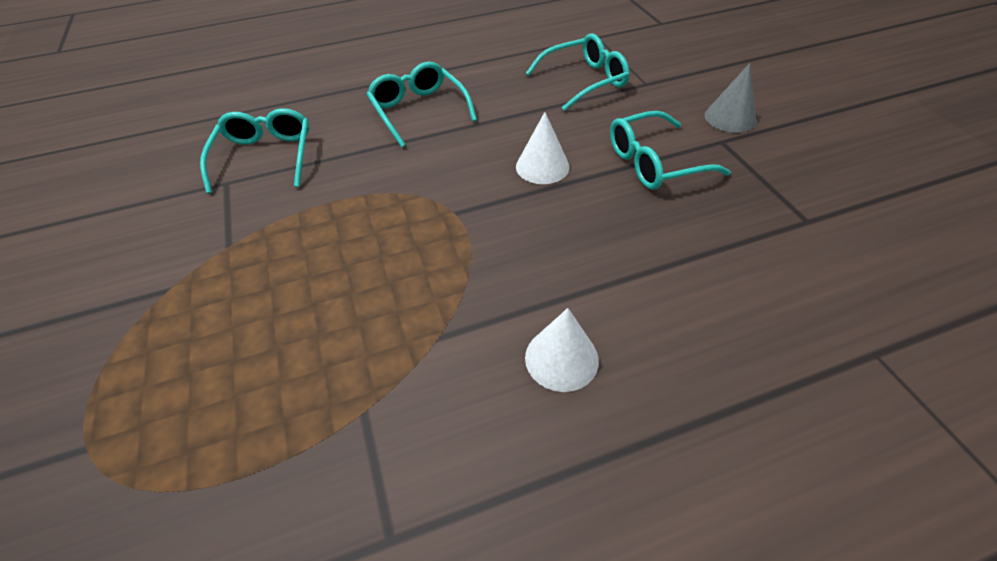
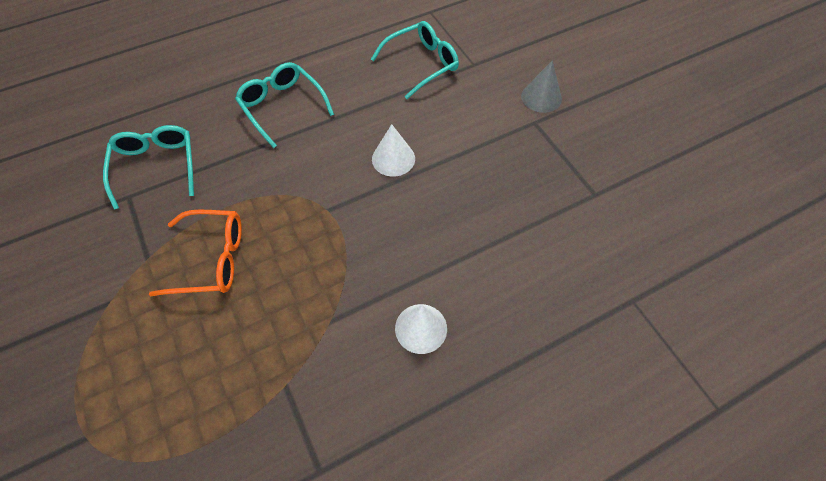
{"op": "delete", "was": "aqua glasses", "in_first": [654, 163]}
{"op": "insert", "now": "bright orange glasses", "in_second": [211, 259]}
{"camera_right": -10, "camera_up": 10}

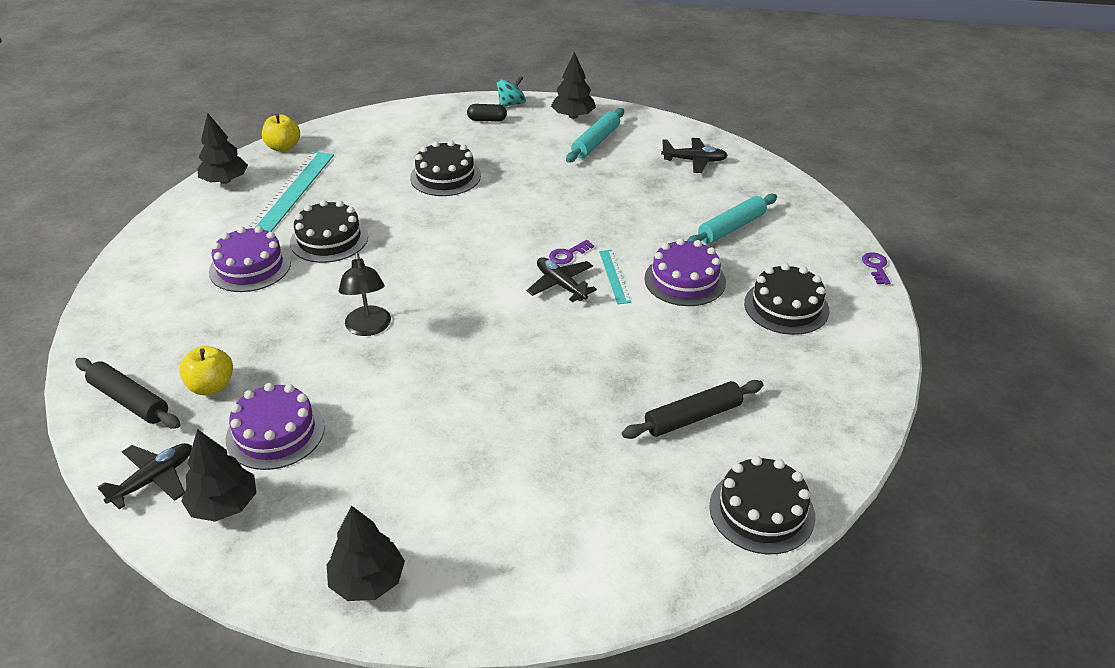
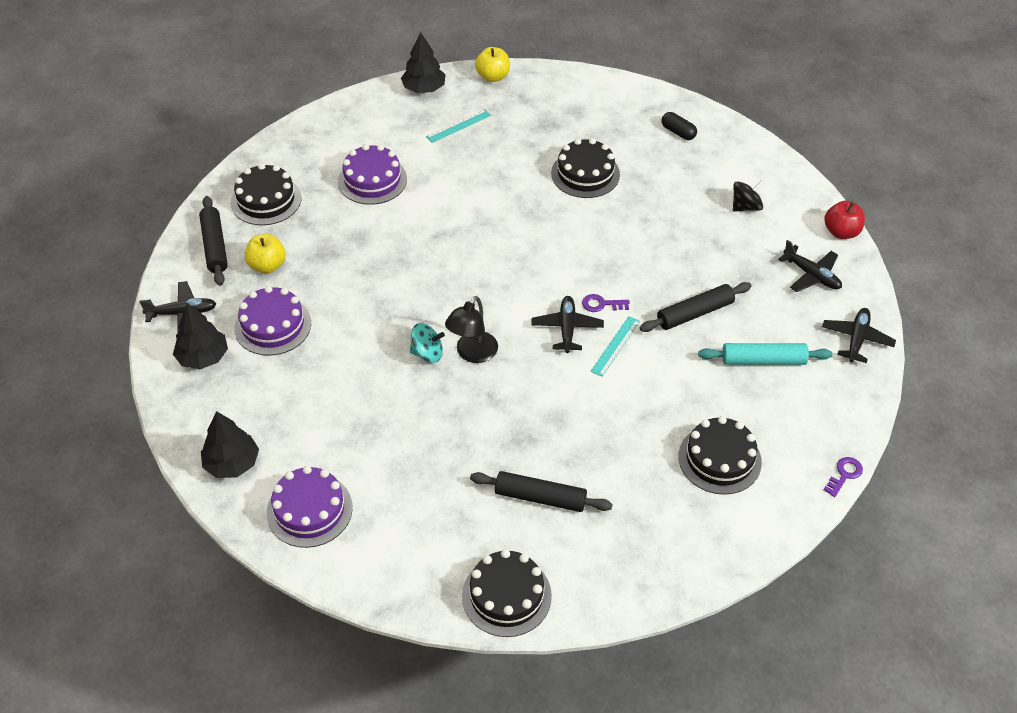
{"op": "delete", "was": "ebony toy tree", "in_first": [573, 116]}
{"op": "move", "was": "aqua toy top", "in_first": [511, 104], "in_second": [427, 353]}
{"op": "replace", "was": "aqua pastry roller", "now": "ebony toy top", "in_first": [596, 142], "in_second": [745, 207]}
{"op": "resize", "was": "aqua ruler", "in_first": [291, 192], "in_second": [458, 126], "ratio": 0.5}
{"op": "move", "was": "ebony gateau", "in_first": [329, 239], "in_second": [266, 200]}
{"op": "move", "was": "violet gateau", "in_first": [685, 280], "in_second": [309, 510]}
{"op": "move", "was": "ebony lamp", "in_first": [368, 328], "in_second": [472, 354]}
{"op": "insert", "now": "crimson toy apple", "in_second": [841, 232]}
{"op": "insert", "now": "ebony pastry roller", "in_second": [695, 313]}
{"op": "insert", "now": "ebony aeroplane", "in_second": [856, 339]}
{"camera_right": 40, "camera_up": 10}

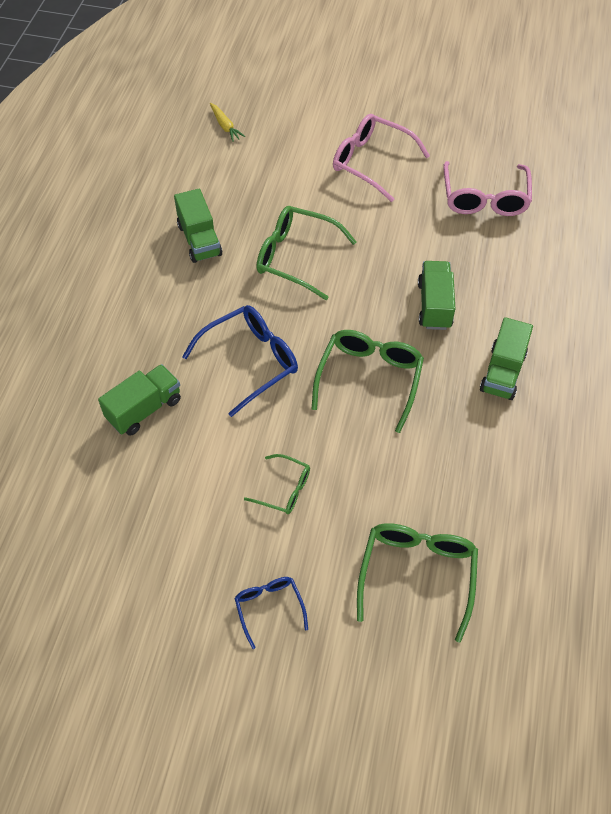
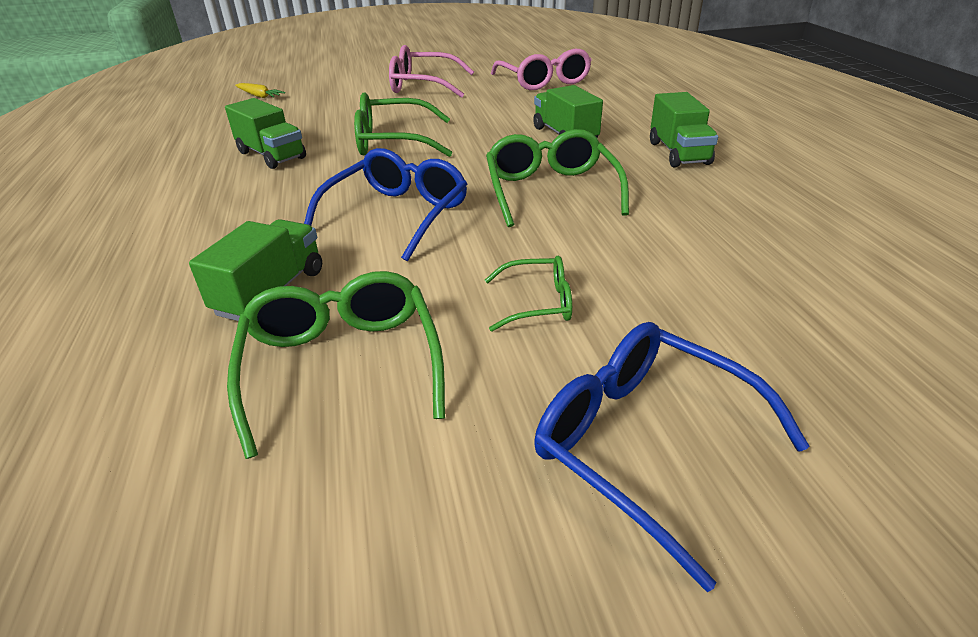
{"op": "move", "was": "green glasses", "in_first": [417, 575], "in_second": [342, 366]}
{"op": "resize", "was": "cobalt glasses", "in_first": [269, 608], "in_second": [645, 444], "ratio": 1.78}
{"camera_right": -25, "camera_up": -20}

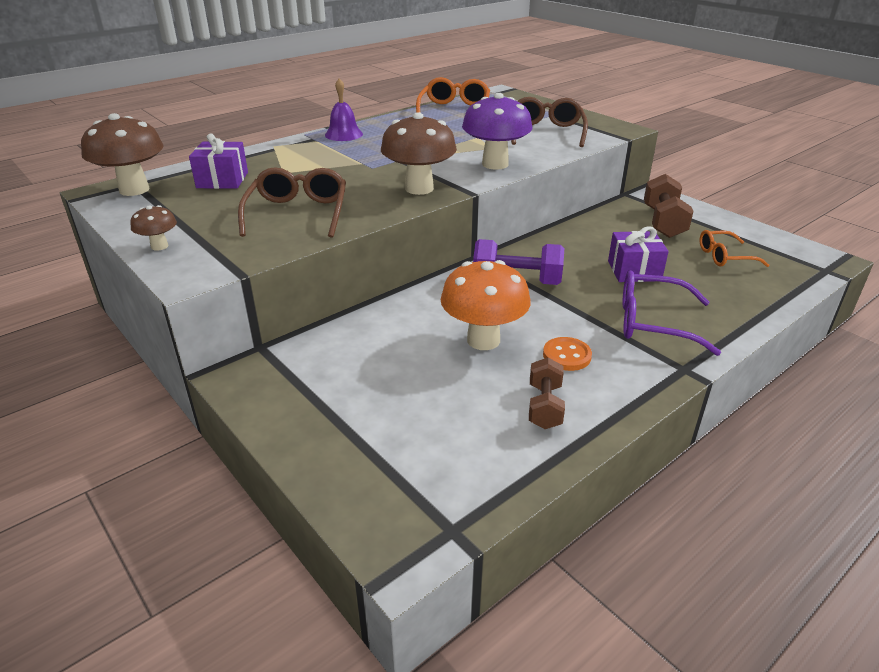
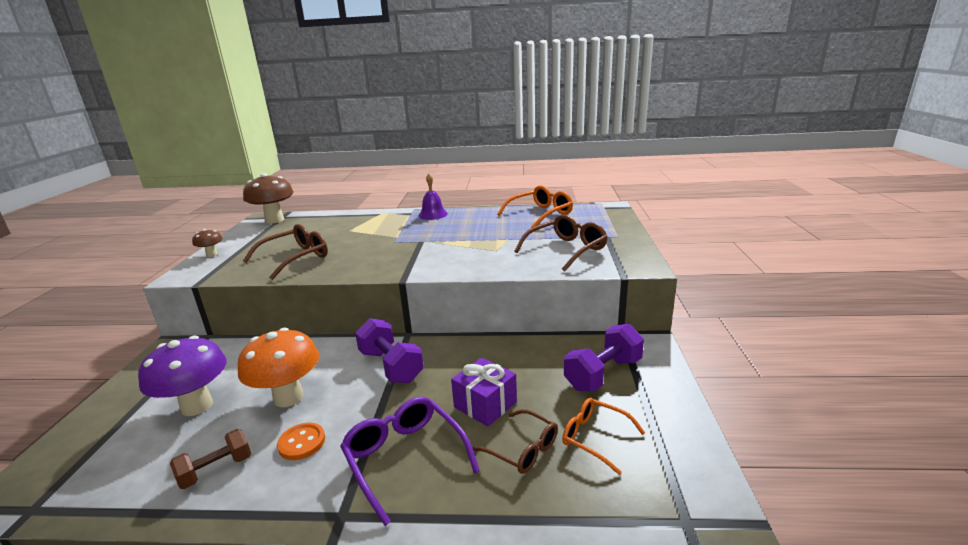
{"op": "move", "was": "violet fungus", "in_first": [495, 164], "in_second": [197, 406]}
{"op": "delete", "was": "dark brown fungus", "in_first": [419, 188]}
{"op": "delete", "was": "violet wrapped gift", "in_first": [222, 180]}
{"op": "recolor", "was": "dark brown free weight", "now": "violet free weight", "in_first": [663, 222], "in_second": [603, 374]}
{"op": "insert", "now": "dark brown glasses", "in_second": [523, 449]}
{"camera_right": 45, "camera_up": -10}

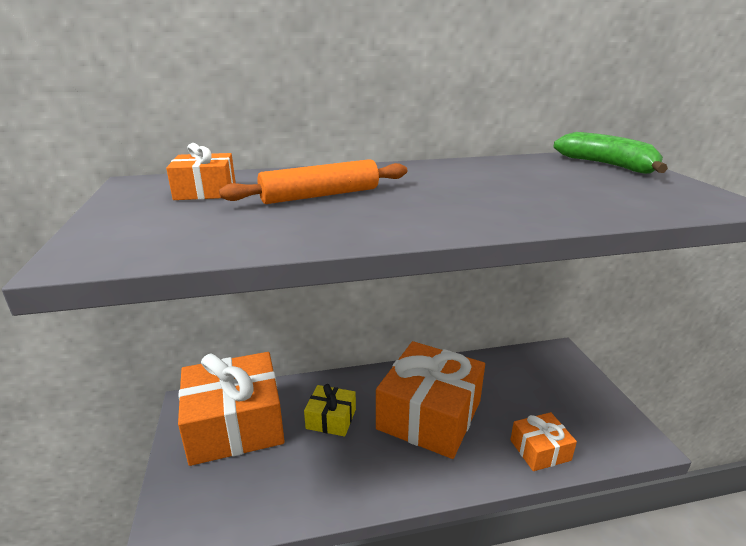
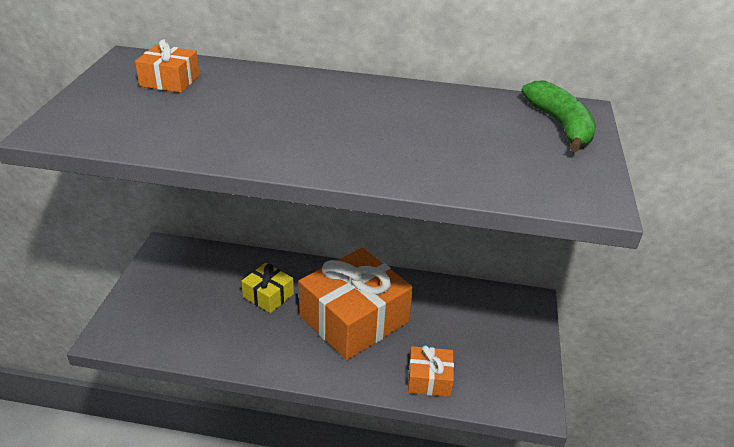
{"op": "delete", "was": "bright orange pastry roller", "in_first": [320, 195]}
{"op": "delete", "was": "bright orange wrapped gift", "in_first": [235, 424]}
{"camera_right": 20, "camera_up": 10}

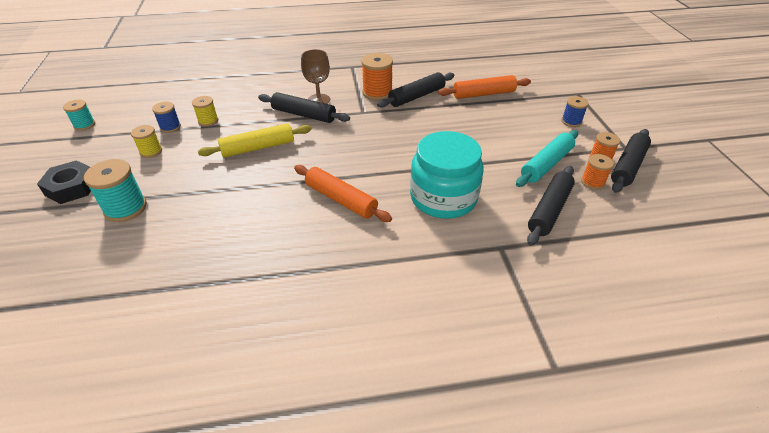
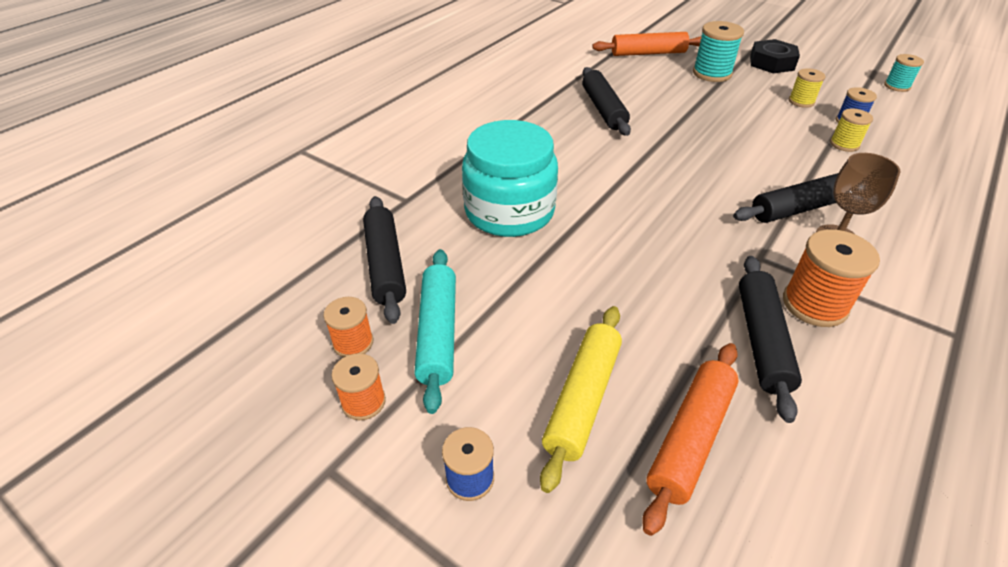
{"op": "move", "was": "bright yellow pastry roller", "in_first": [258, 147], "in_second": [582, 399]}
{"op": "move", "was": "ebony pastry roller", "in_first": [628, 166], "in_second": [603, 109]}
{"op": "move", "was": "bright orange pastry roller", "in_first": [341, 199], "in_second": [648, 53]}
{"camera_right": 135, "camera_up": 0}

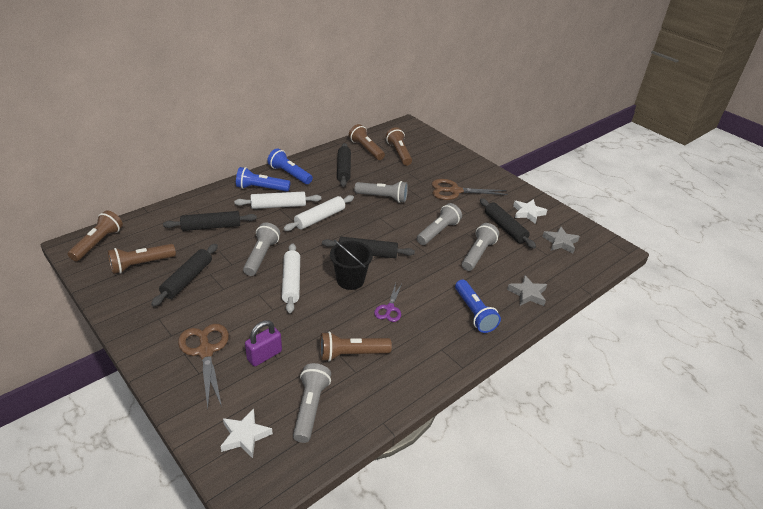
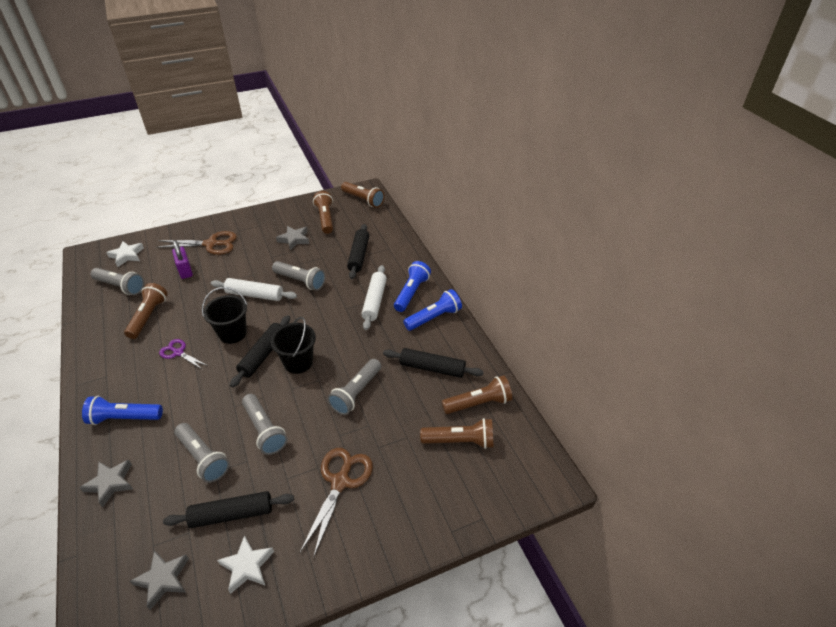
{"op": "delete", "was": "pure white pastry roller", "in_first": [320, 218]}
{"op": "replace", "was": "ebony pastry roller", "now": "gray five-pointed star", "in_first": [187, 279], "in_second": [294, 239]}
{"op": "insert", "now": "ebony bucket", "in_second": [298, 362]}
{"camera_right": 110, "camera_up": 5}

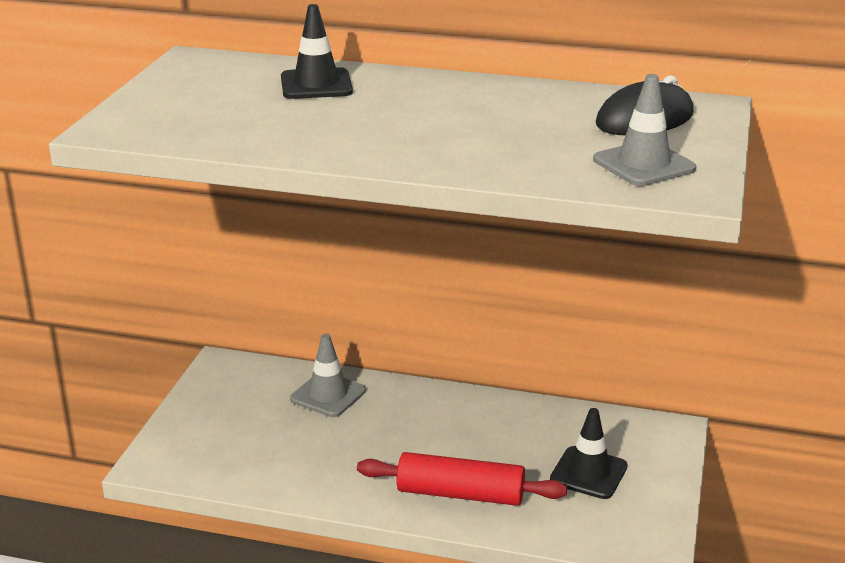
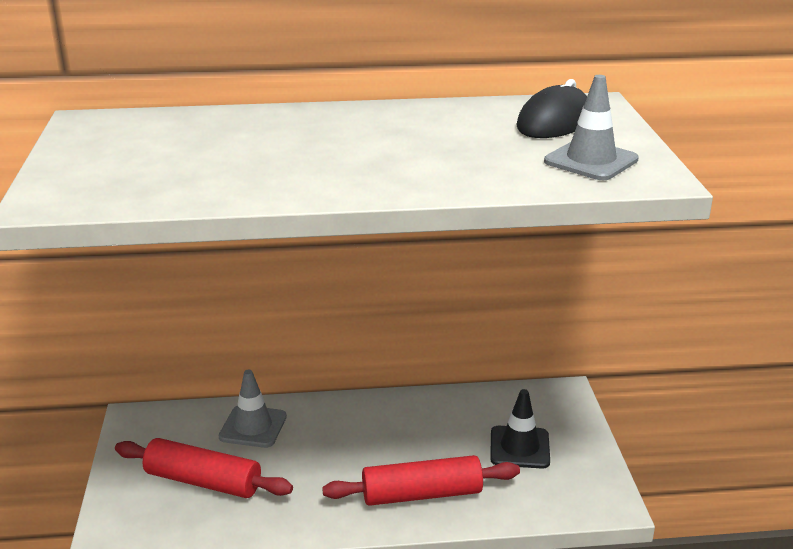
{"op": "delete", "was": "ebony safety cone", "in_first": [316, 85]}
{"op": "insert", "now": "crimson pastry roller", "in_second": [203, 481]}
{"camera_right": -20, "camera_up": 0}

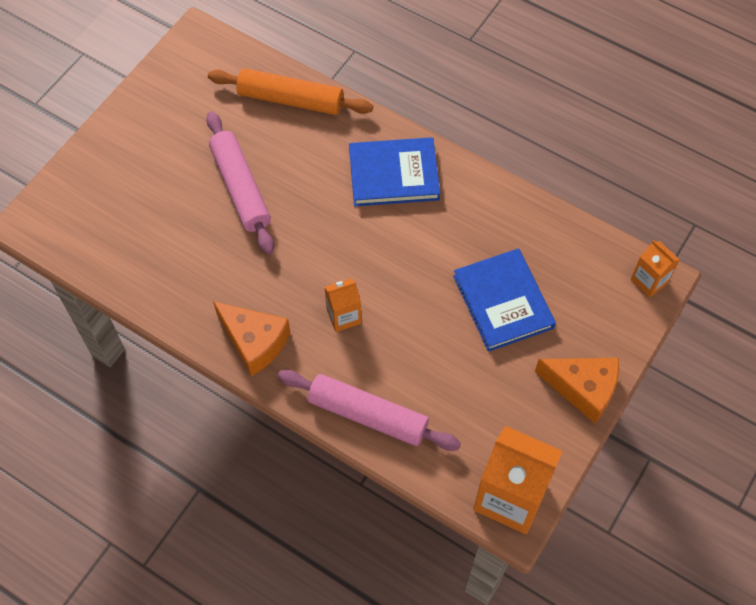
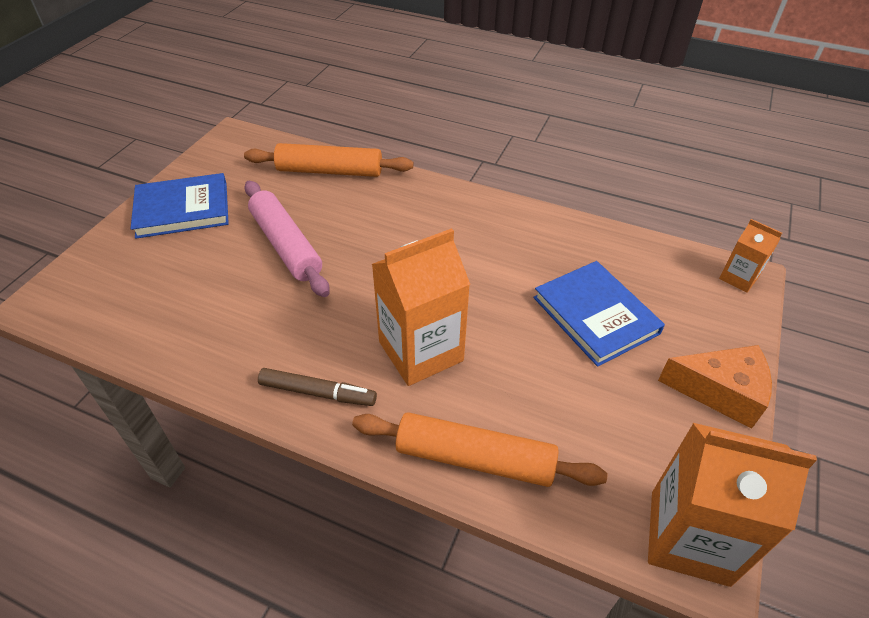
{"op": "move", "was": "cobalt book", "in_first": [394, 175], "in_second": [182, 209]}
{"op": "resize", "was": "bright orange carton", "in_first": [343, 316], "in_second": [421, 351], "ratio": 1.94}
{"op": "replace", "was": "bright orange piece of cheese", "now": "dark brown marker", "in_first": [254, 342], "in_second": [318, 392]}
{"op": "recolor", "was": "rose-pink pastry roller", "now": "bright orange pastry roller", "in_first": [367, 415], "in_second": [474, 459]}
{"camera_right": -10, "camera_up": -15}

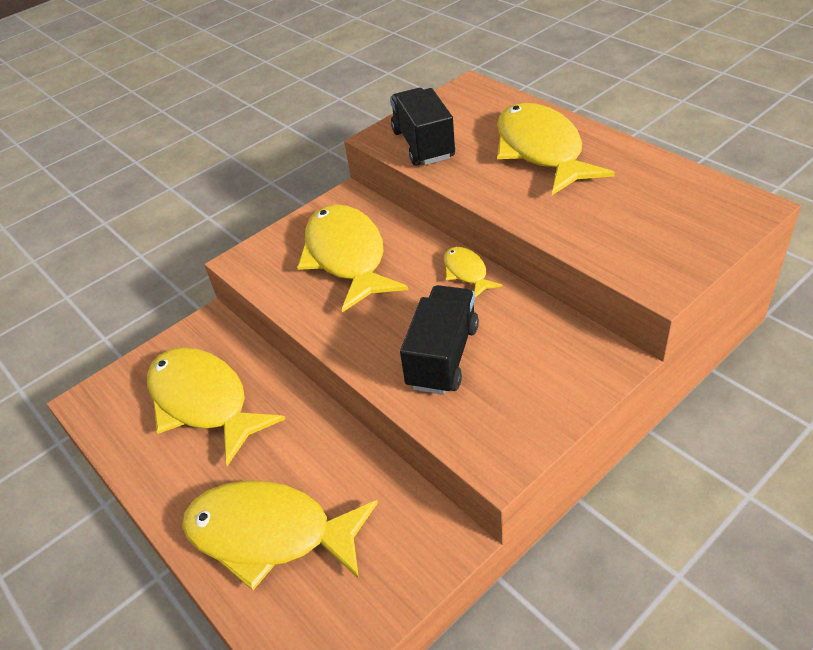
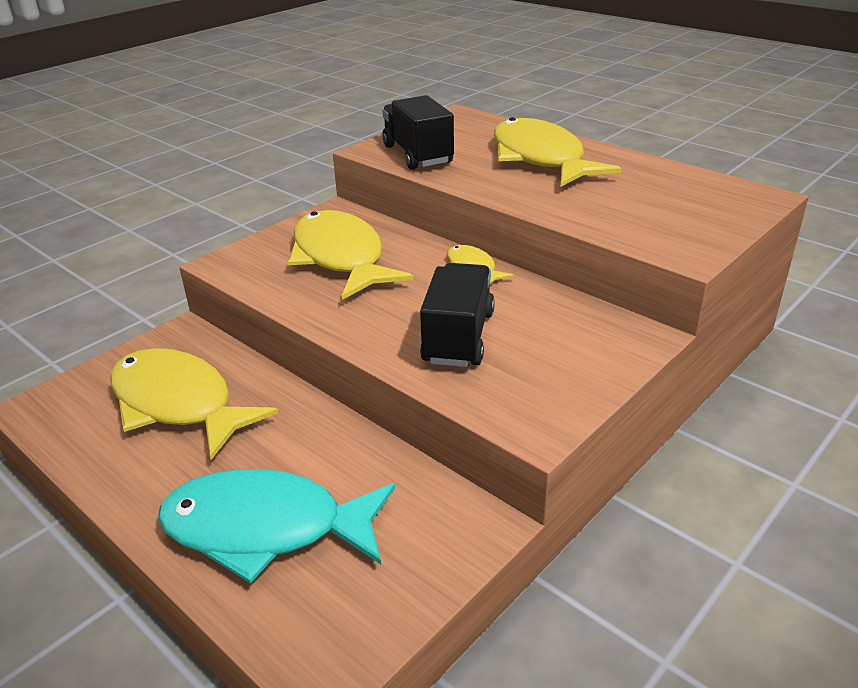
{"op": "recolor", "was": "bright yellow fish", "now": "aqua fish", "in_first": [270, 534], "in_second": [266, 528]}
{"camera_right": -10, "camera_up": -10}

